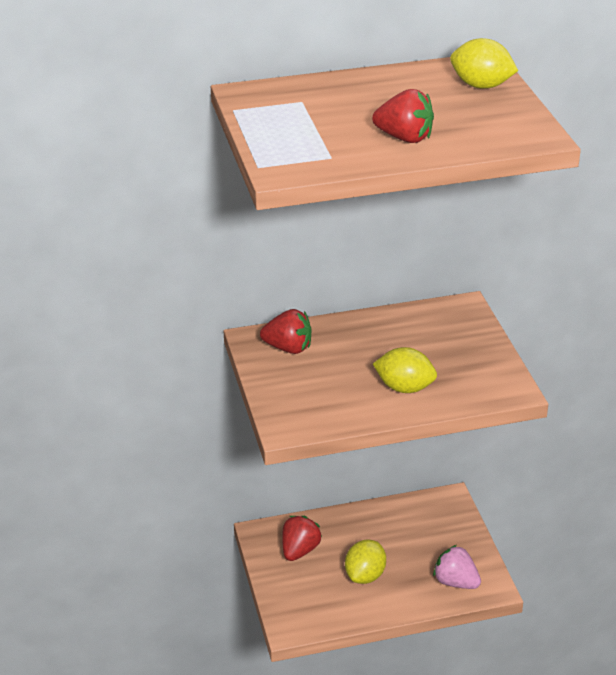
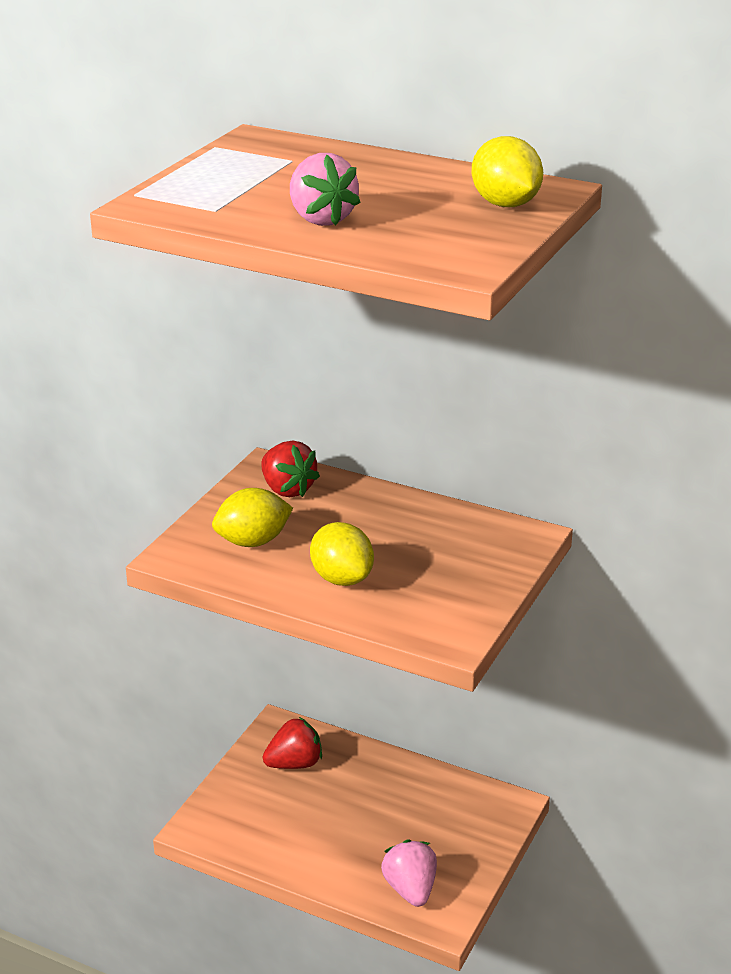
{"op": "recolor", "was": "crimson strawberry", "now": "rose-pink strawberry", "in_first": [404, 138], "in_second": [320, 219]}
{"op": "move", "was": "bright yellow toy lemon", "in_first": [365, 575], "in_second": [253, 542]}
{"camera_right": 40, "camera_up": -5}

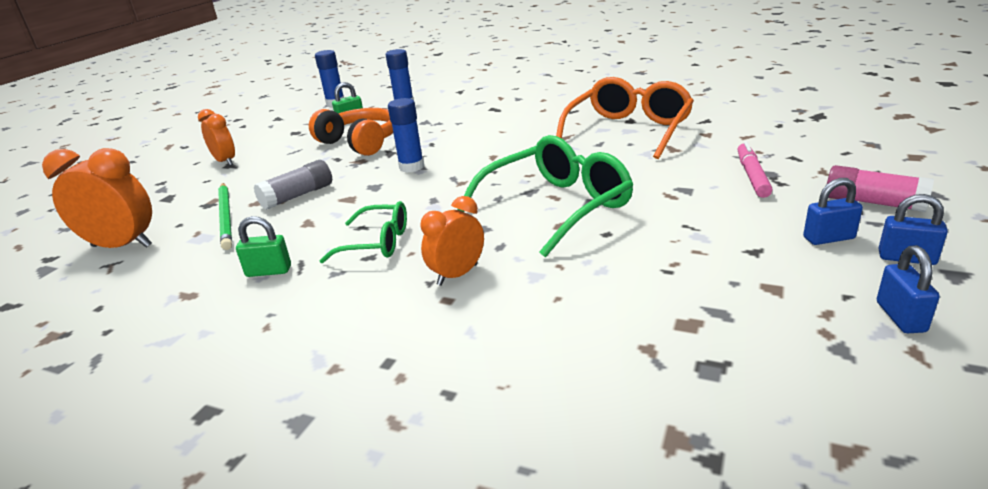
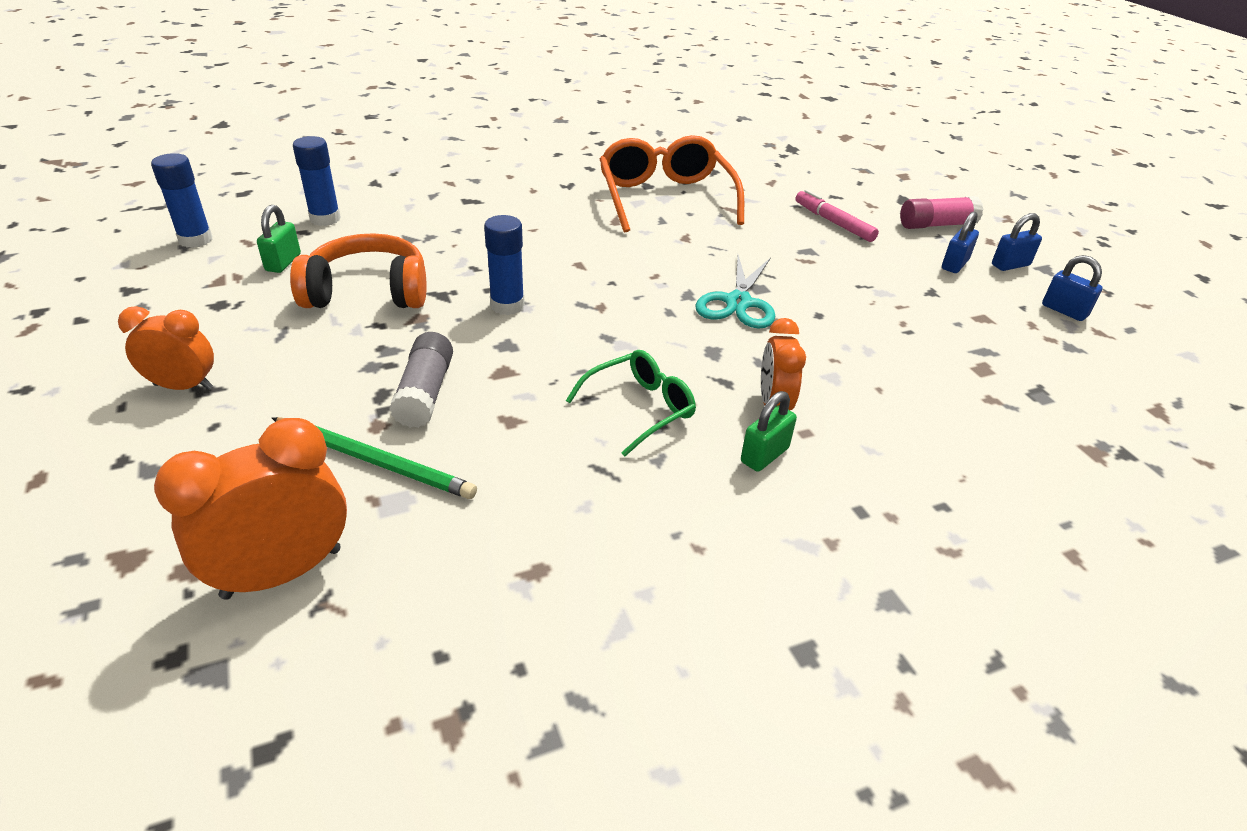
{"op": "replace", "was": "green glasses", "now": "aqua shears", "in_first": [557, 206], "in_second": [738, 302]}
{"op": "move", "was": "green lock", "in_first": [269, 271], "in_second": [764, 455]}
{"camera_right": -50, "camera_up": 10}

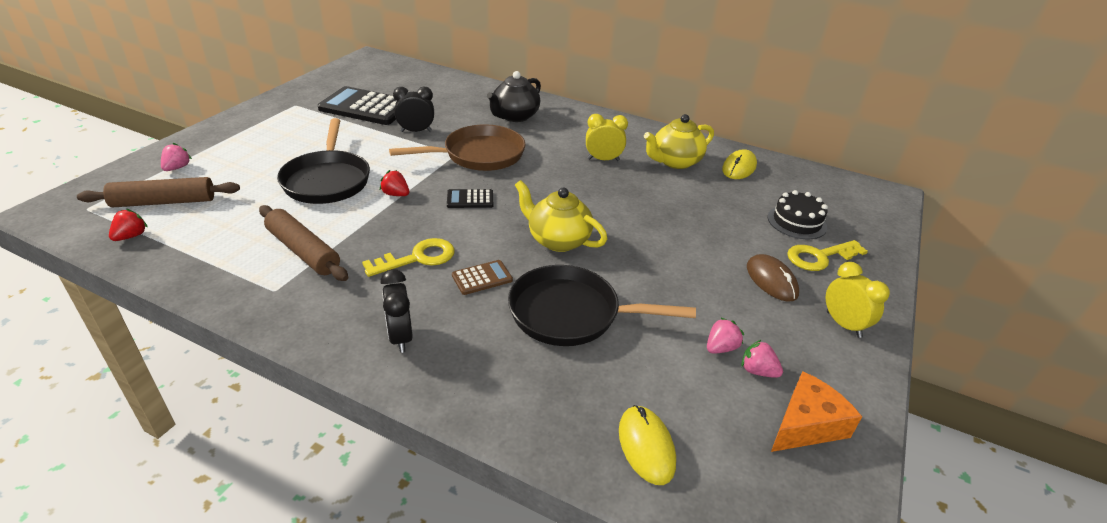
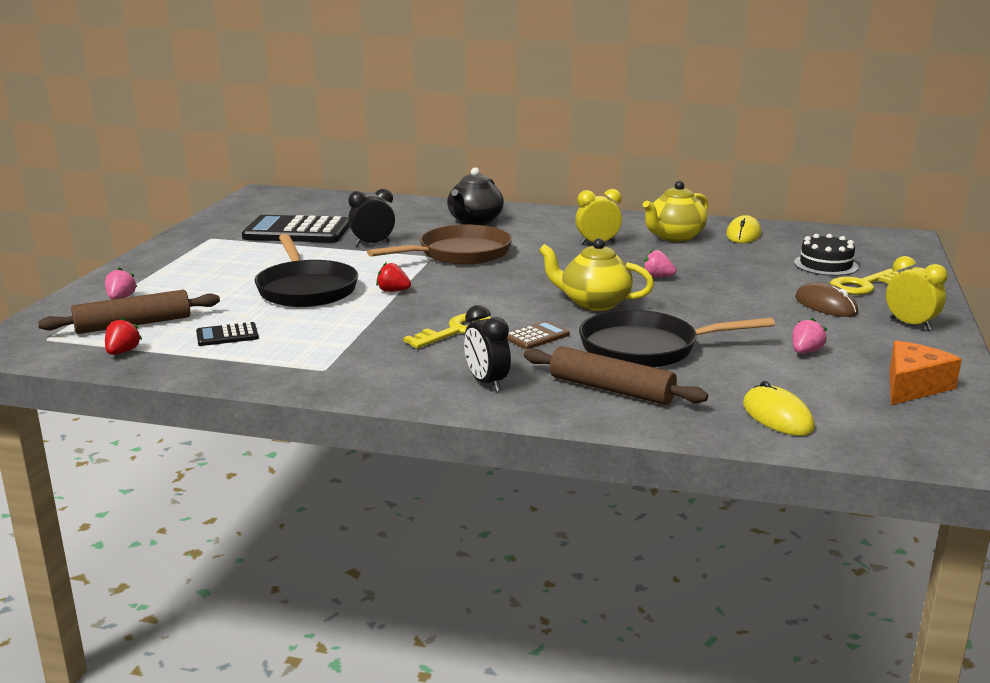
{"op": "move", "was": "ebony calculator", "in_first": [470, 199], "in_second": [227, 335]}
{"op": "move", "was": "dark brown pastry roller", "in_first": [303, 251], "in_second": [611, 389]}
{"op": "move", "was": "rose-pink strawberry", "in_first": [757, 371], "in_second": [657, 277]}
{"camera_right": -10, "camera_up": -15}

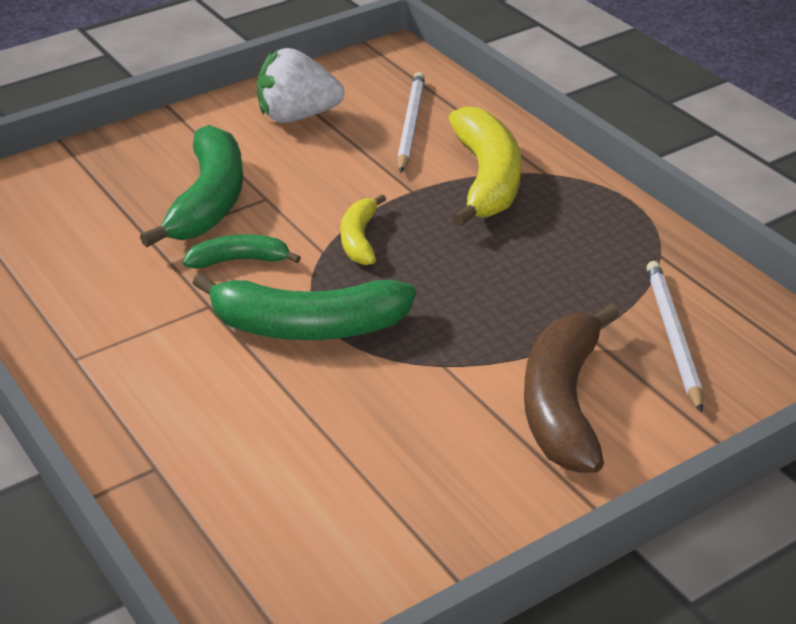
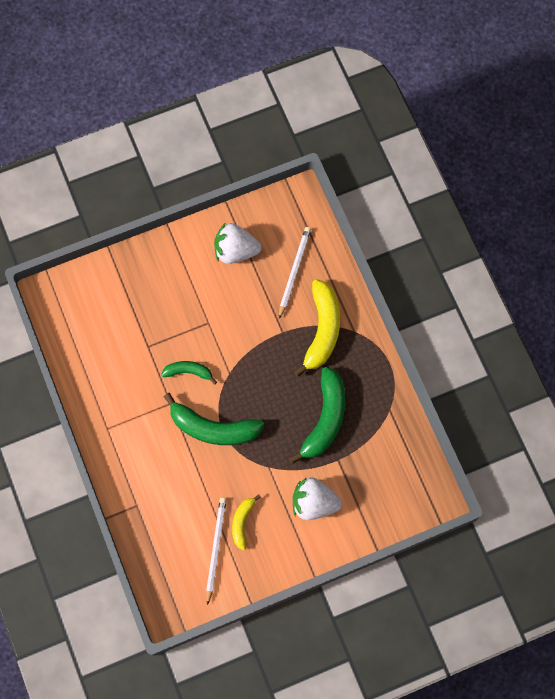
{"op": "move", "was": "green toy banana", "in_first": [209, 201], "in_second": [325, 419]}
{"op": "move", "was": "bright yellow toy banana", "in_first": [359, 239], "in_second": [242, 522]}
{"op": "move", "was": "pure white wooden pencil", "in_first": [673, 336], "in_second": [215, 548]}
{"op": "replace", "was": "dark brown toy banana", "now": "pure white strawberry", "in_first": [563, 404], "in_second": [314, 503]}
{"camera_right": 10, "camera_up": 35}

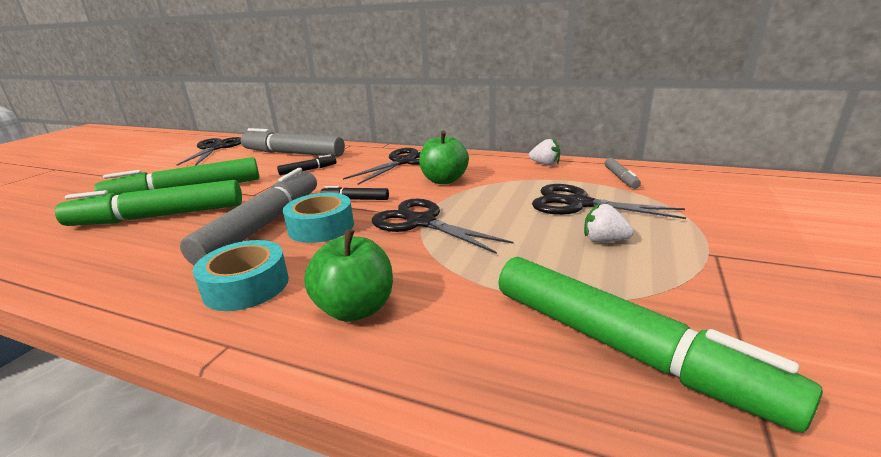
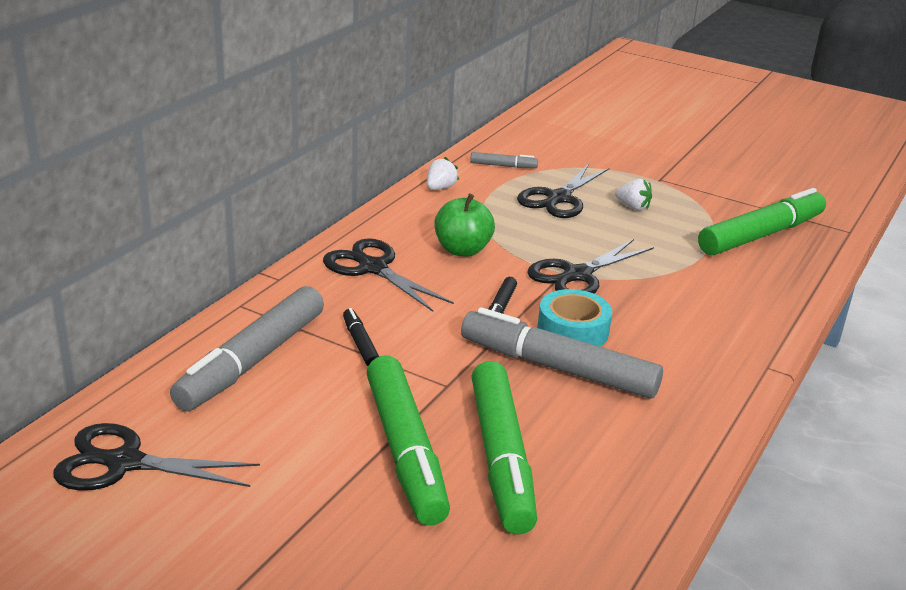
{"op": "rotate", "was": "pure white strawberry", "in_first": [604, 240], "in_second": [633, 207], "clockwise": -90}
{"op": "delete", "was": "green toy apple", "in_first": [355, 309]}
{"op": "delete", "was": "aqua tape", "in_first": [246, 286]}
{"camera_right": -85, "camera_up": 5}

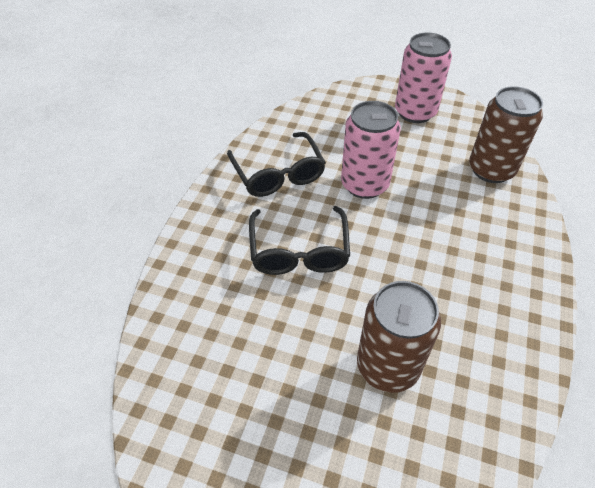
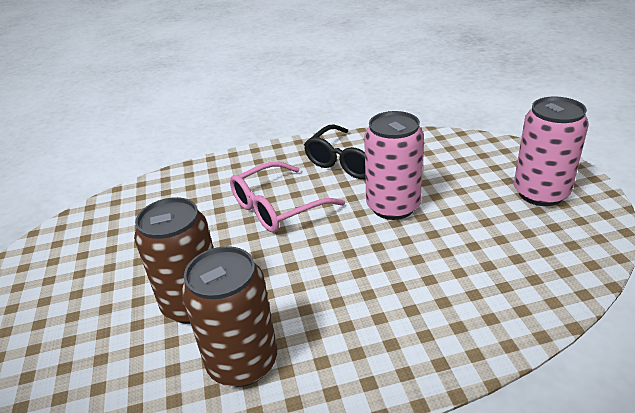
{"op": "move", "was": "dark brown can", "in_first": [491, 170], "in_second": [242, 362]}
{"op": "recolor", "was": "ebony glasses", "now": "rose-pink glasses", "in_first": [299, 251], "in_second": [277, 207]}
{"camera_right": 60, "camera_up": -15}

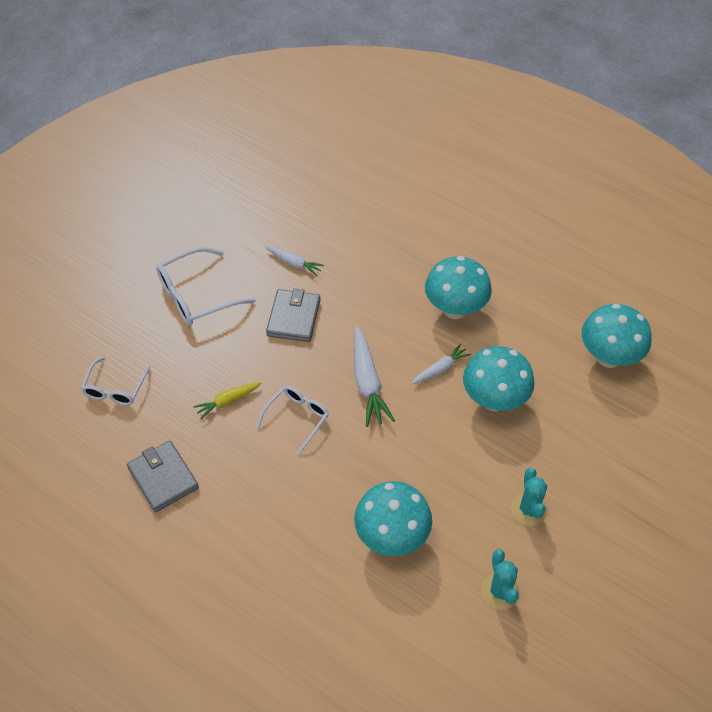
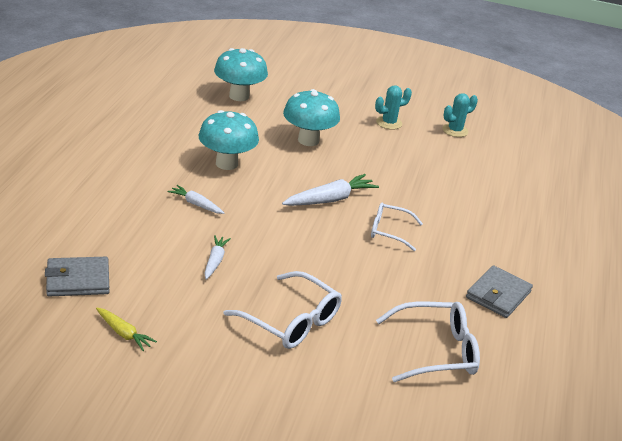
{"op": "move", "was": "gray billfold", "in_first": [294, 318], "in_second": [78, 280]}
{"op": "move", "was": "pure white carrot", "in_first": [440, 369], "in_second": [196, 204]}
{"op": "resize", "was": "pure white glasses", "in_first": [115, 388], "in_second": [436, 351], "ratio": 1.55}
{"op": "move", "was": "bright yellow carrot", "in_first": [228, 401], "in_second": [123, 333]}
{"op": "delete", "was": "aqua fungus", "in_first": [392, 536]}
{"camera_right": -115, "camera_up": -20}

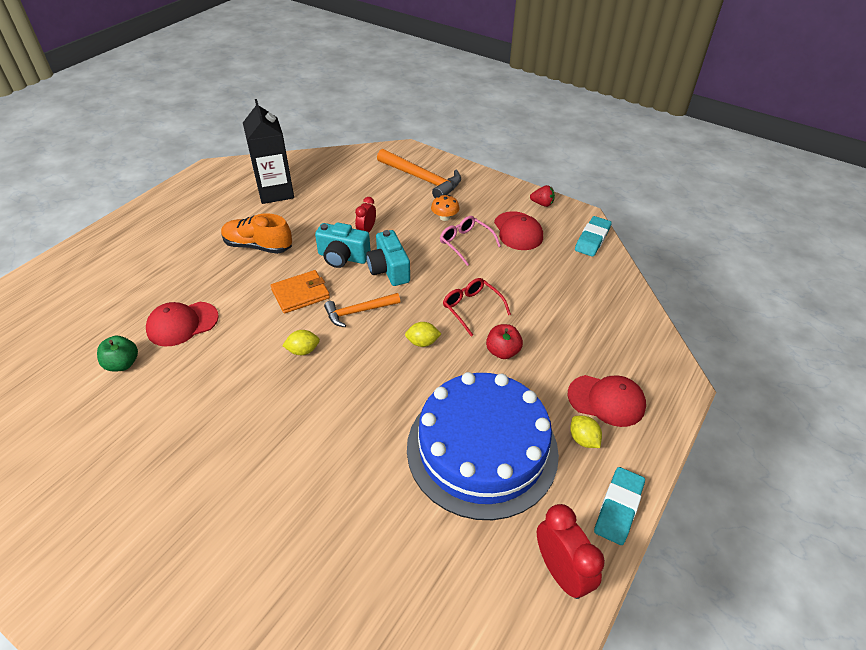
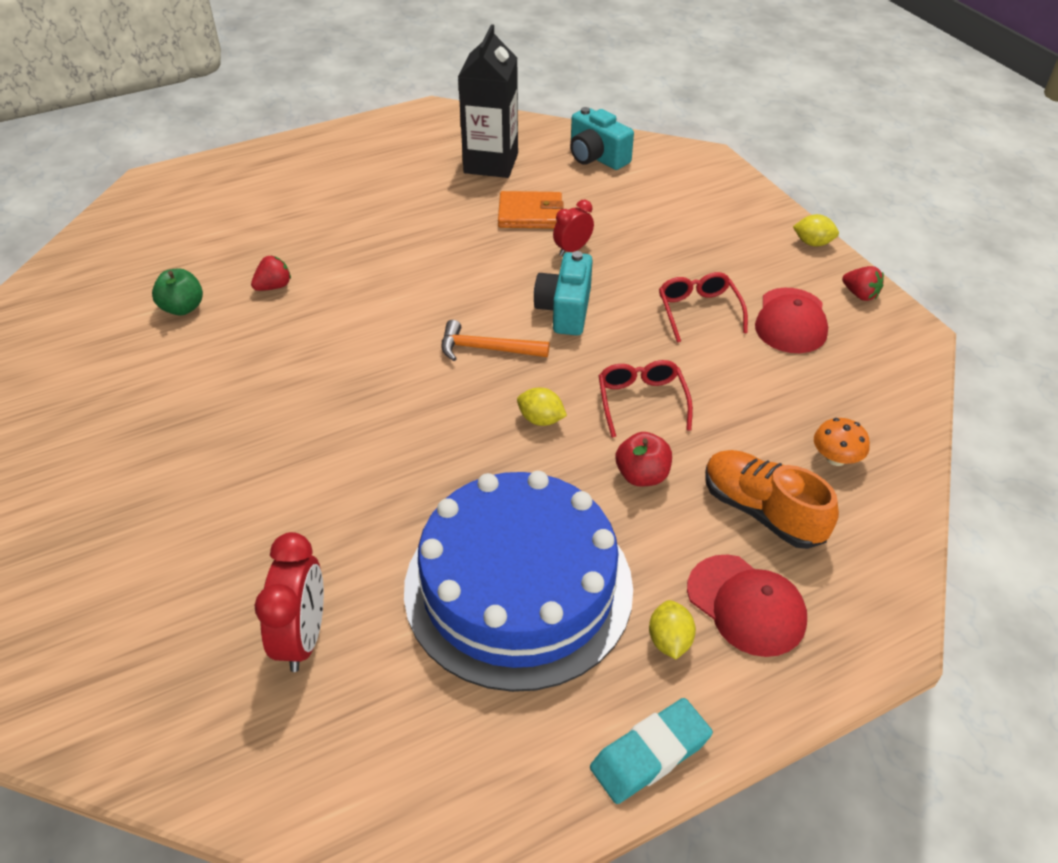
{"op": "delete", "was": "bright orange carpenter's hammer", "in_first": [422, 179]}
{"op": "move", "was": "bright orange fungus", "in_first": [444, 217], "in_second": [836, 458]}
{"op": "move", "was": "bright orange lace-up shoe", "in_first": [258, 246], "in_second": [762, 511]}
{"op": "recolor", "was": "rose-pink glasses", "now": "crimson glasses", "in_first": [465, 243], "in_second": [698, 311]}
{"op": "delete", "was": "aqua gum eraser", "in_first": [592, 239]}
{"op": "move", "was": "aqua compact camera", "in_first": [343, 257], "in_second": [596, 157]}
{"op": "move", "was": "bright orange billfold", "in_first": [300, 294], "in_second": [530, 214]}
{"op": "replace", "was": "crimson baseball cap", "now": "crimson strawberry", "in_first": [182, 324], "in_second": [274, 286]}
{"op": "move", "was": "bright yellow toy lemon", "in_first": [303, 350], "in_second": [812, 243]}
{"op": "move", "was": "crimson bedside clock", "in_first": [561, 572], "in_second": [303, 637]}
{"camera_right": 30, "camera_up": 0}

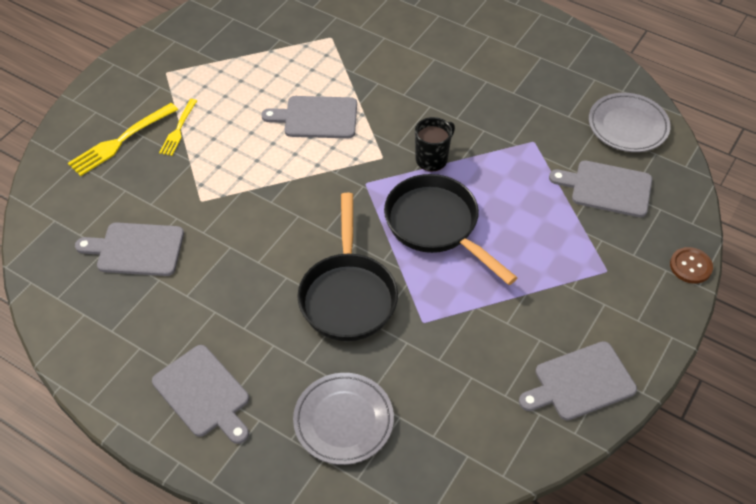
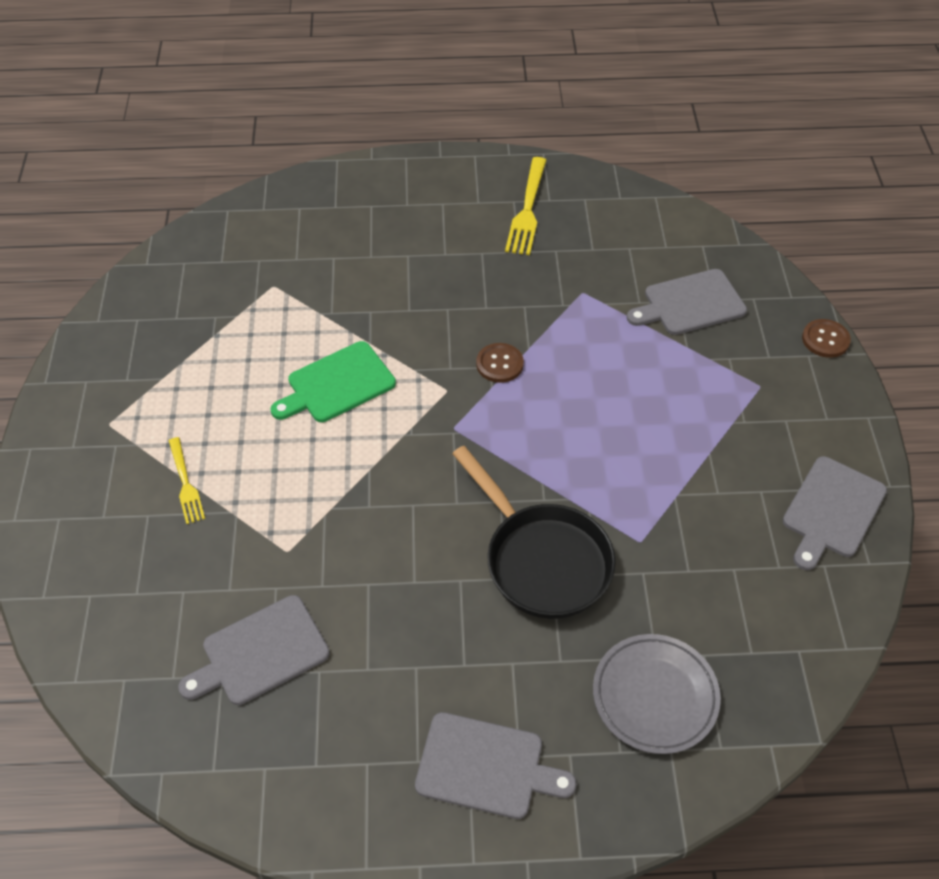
{"op": "delete", "was": "gray flat dish", "in_first": [628, 126]}
{"op": "recolor", "was": "gray chopping board", "now": "green chopping board", "in_first": [316, 117], "in_second": [337, 384]}
{"op": "move", "was": "bright yellow dinner fork", "in_first": [121, 141], "in_second": [527, 210]}
{"op": "replace", "was": "ebony mug", "now": "dark brown shirt button", "in_first": [432, 159], "in_second": [499, 364]}
{"op": "delete", "was": "ebony skillet", "in_first": [436, 226]}
{"camera_right": -35, "camera_up": 0}

